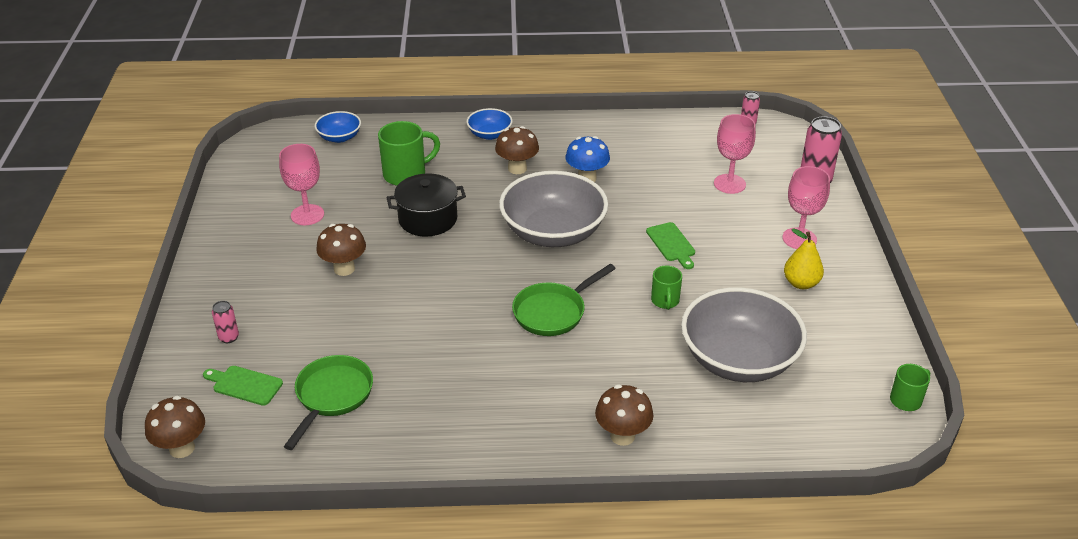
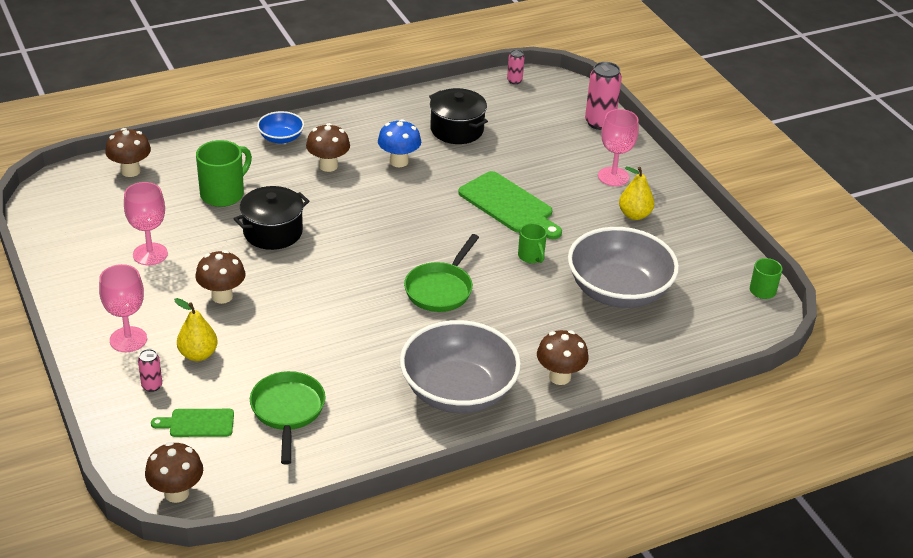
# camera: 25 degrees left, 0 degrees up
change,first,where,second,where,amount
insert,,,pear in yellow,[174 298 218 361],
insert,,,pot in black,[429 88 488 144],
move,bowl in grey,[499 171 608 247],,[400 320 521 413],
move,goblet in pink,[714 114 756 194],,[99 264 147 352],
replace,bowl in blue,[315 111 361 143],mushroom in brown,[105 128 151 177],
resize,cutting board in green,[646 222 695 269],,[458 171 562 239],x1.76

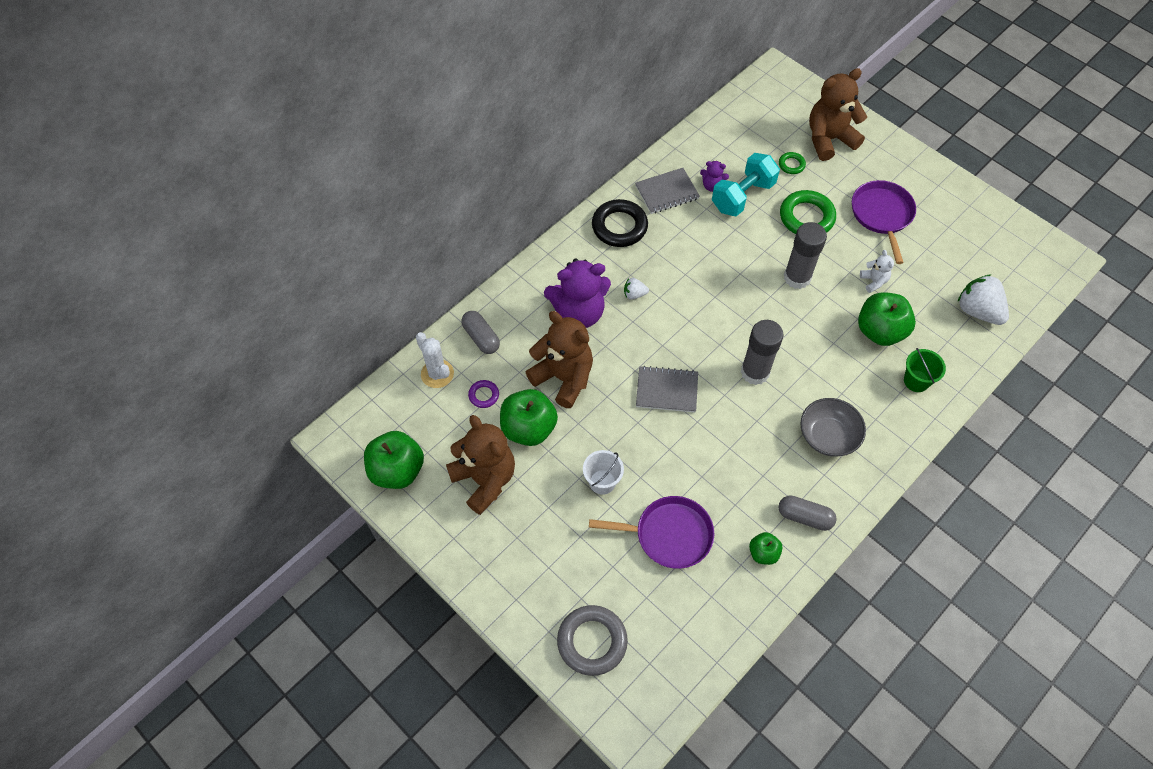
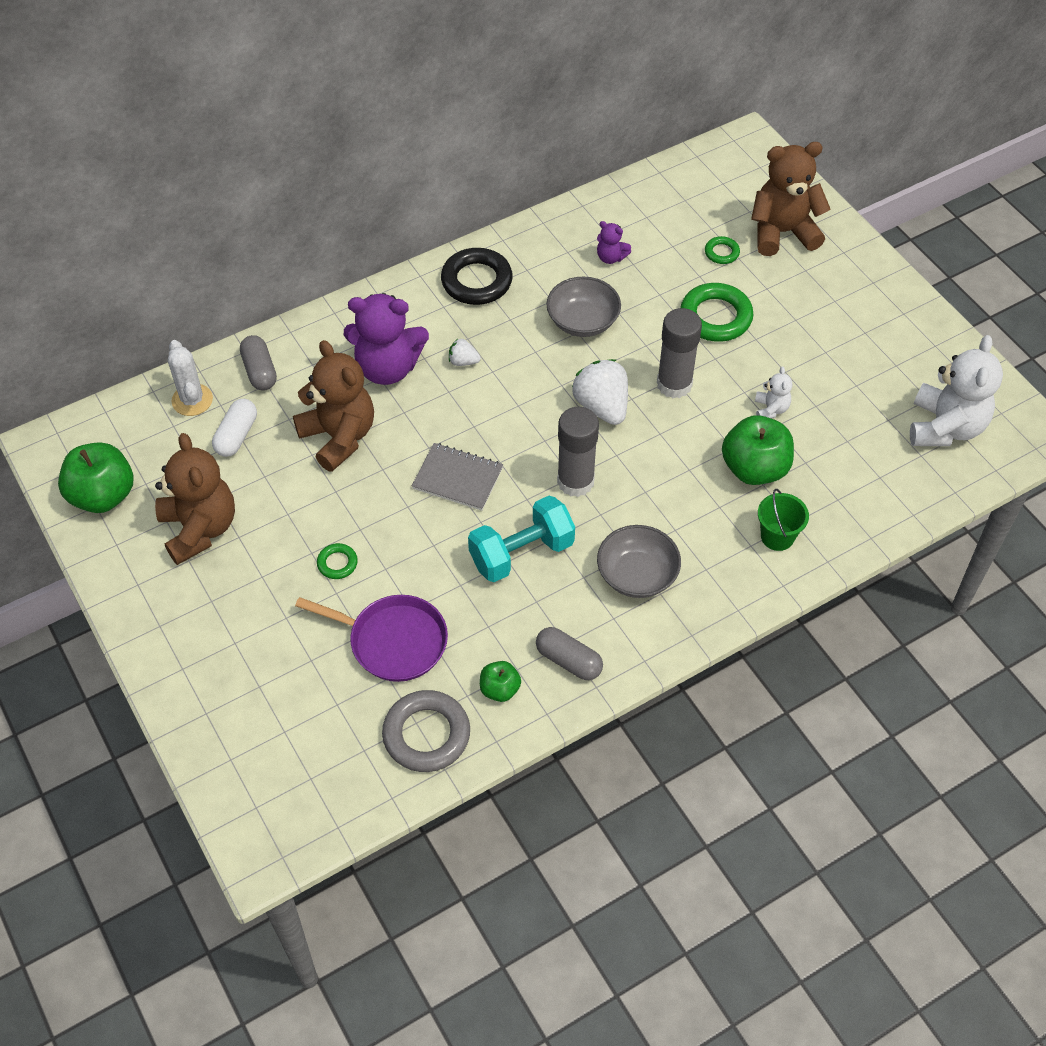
# camera: 15 degrees right, 5 degrees down
change,first,where,second,where,amount
delete,apple in green,[500 389 558 446],,,
delete,notebook in grey,[635 168 700 214],,,
delete,pan in purple,[852 180 916 264],,,
insert,,,bowl in grey,[546 277 621 337],
insert,,,teddy bear in white,[910 335 1003 446],
move,ring in grey,[557 605 628 676],,[382 690 470 772],
move,dumbbell in turquoise,[712 153 780 216],,[468 496 575 582],
move,strawberry in white,[958 274 1009 325],,[572 359 628 425],
replace,ring in purple,[468 380 499 408],capsule in white,[212 399 257 457],
replace,bucket in white,[583 450 624 495],ring in green,[317 543 358 579],

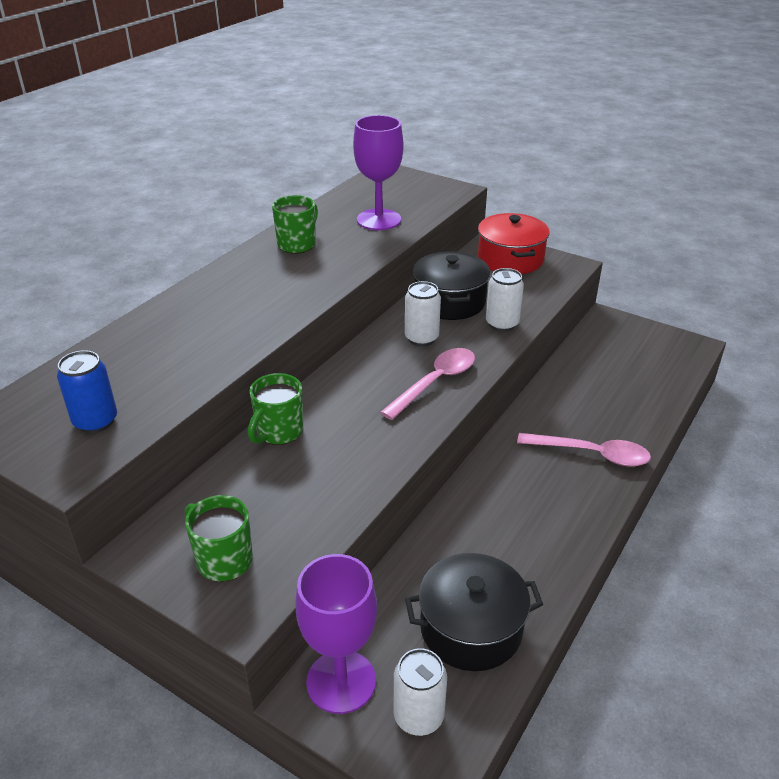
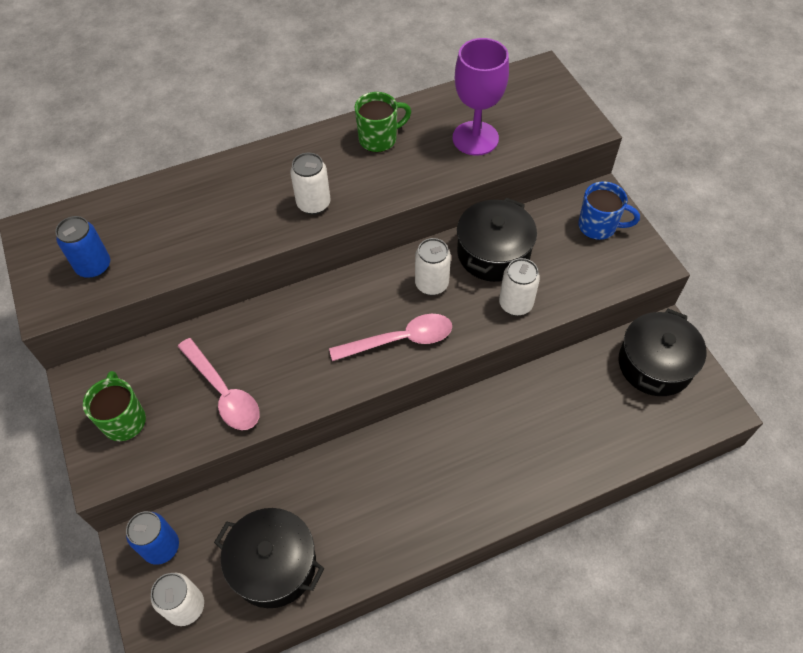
# camera: 35 degrees right, 20 degrees up
change,first,where,second,where,amount
delete,mug in green,[248 373 303 445],,,
insert,,,can in white,[290 153 331 215],
insert,,,pot in black,[619 309 707 396],
move,spoon in pink,[517 433 651 467],,[177 338 260 430],
replace,goblet in purple,[295 554 377 714],can in blue,[126 511 179 565],
replace,pot in red,[478 213 550 274],mug in blue,[578 181 640 240],

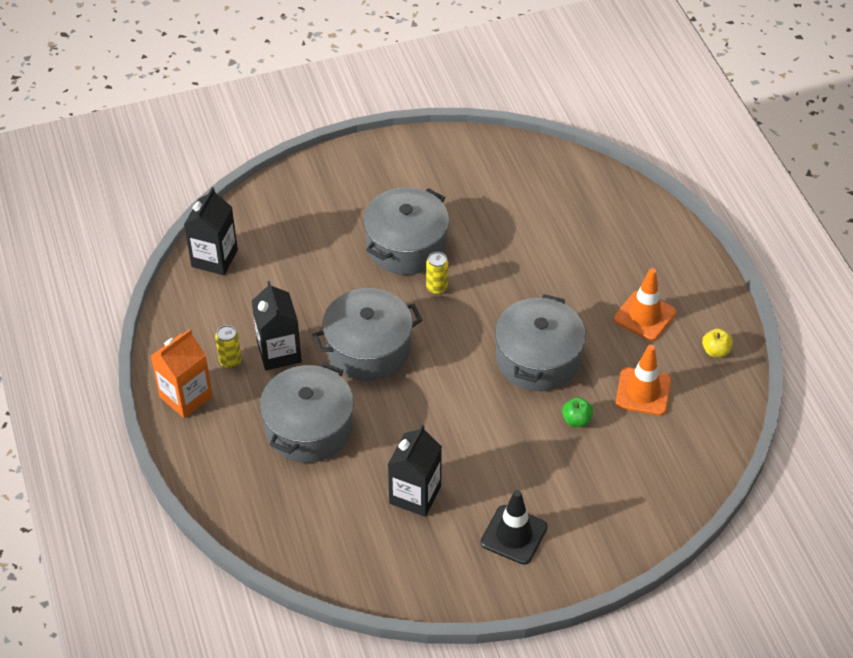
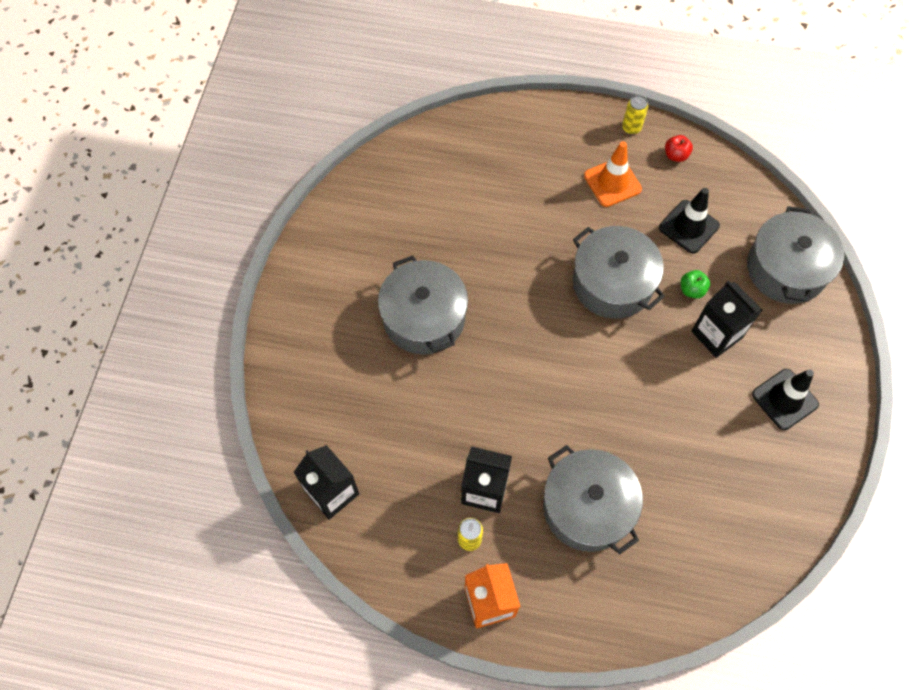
# camera: 60 degrees left, 15 degrees up
change,first,where,second,where,amount
move,pot in grey,[313 288 422 381],,[747 206 844 304],
move,carton in black,[388 425 442 517],,[691 281 762 358],
move,can in yellow,[426 252 448 294],,[622 95 648 134],
recolor,traffic cone in orange,[616 345 671 415],traffic cone in black,[659 188 720 254],
recolor,apple in yellow,[702 329 733 357],apple in red,[665 135 693 162],

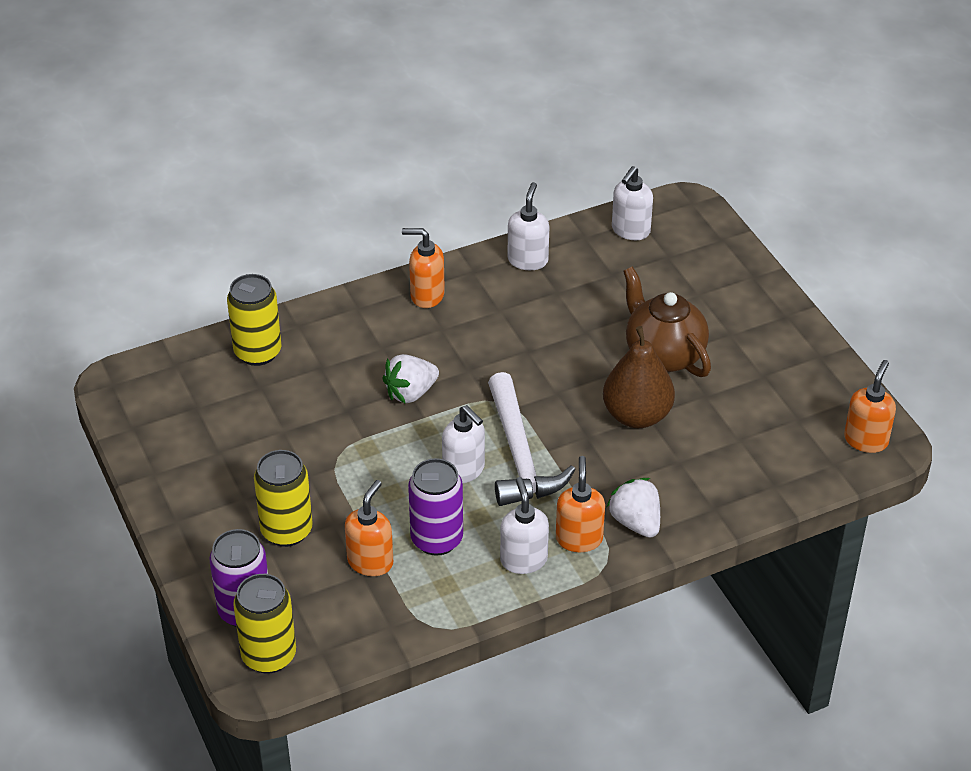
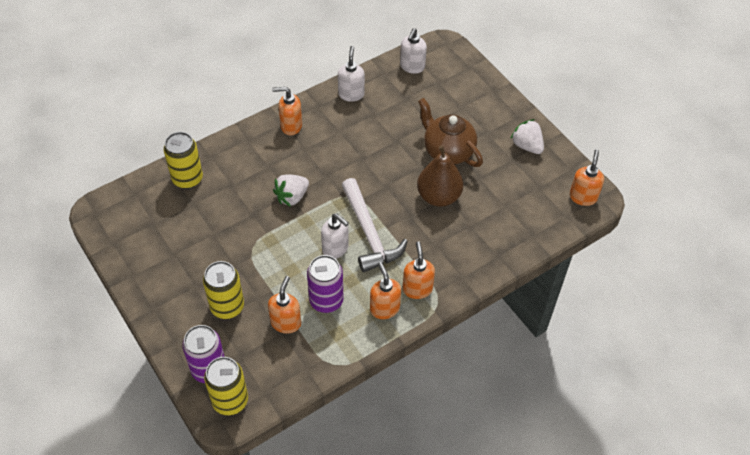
# camera: 10 degrees left, 10 degrees up
change,first,where,second,where,amount
move,strawberry in white,[607 478 660 538],,[510 119 544 154],
recolor,soap dispenser in white,[500 477 549 574],soap dispenser in orange,[370 262 401 319],

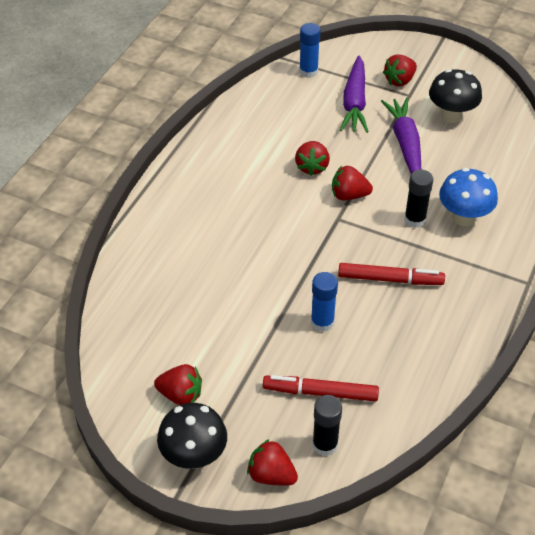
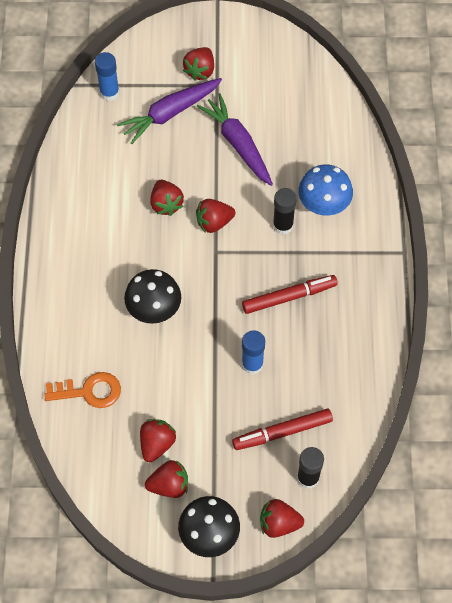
# camera: 25 degrees left, 15 degrees up
change,first,where,second,where,amount
insert,,,key in orange,[44 372 121 408],
insert,,,strawberry in red,[140 419 176 462],
move,mushroom in black,[429 69 482 123],,[124 269 181 324],
rotate,carrot in purple,[340 55 369 133],,[117 78 222 144],75 degrees clockwise

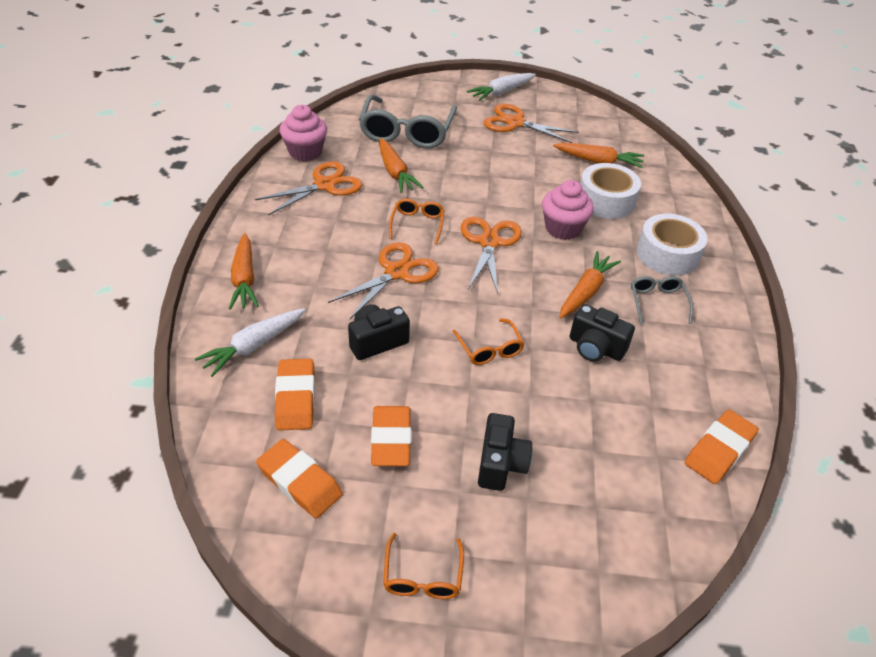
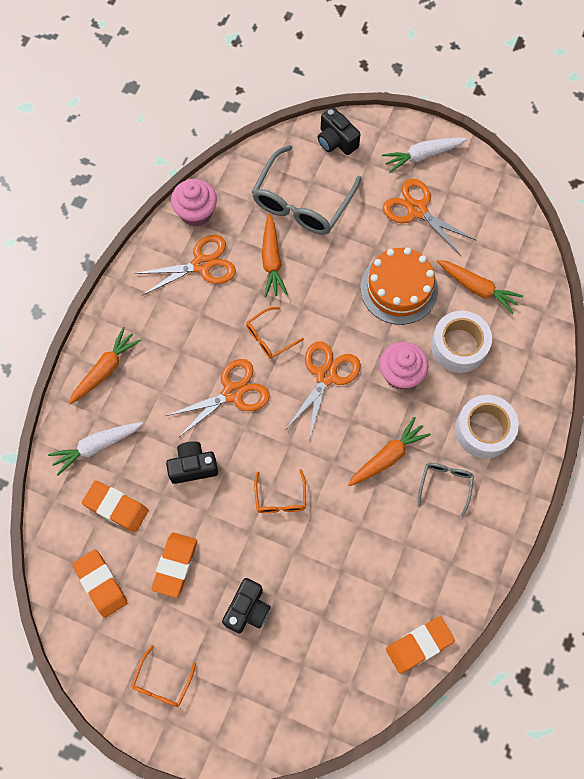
# camera: 20 degrees right, 25 degrees up
change,first,where,second,where,amount
insert,,,cake in orange,[360 247 438 325],
move,camera in black,[570 304 635 362],,[318 107 361 155],
rotate,carrot in orange,[229 233 259 310],,[69 327 141 404],150 degrees counterclockwise
rotate,eraser in orange,[275 359 315 431],,[82 481 148 532],75 degrees counterclockwise
rotate,glasses in orange,[389 199 445 245],,[246 307 304 359],150 degrees counterclockwise

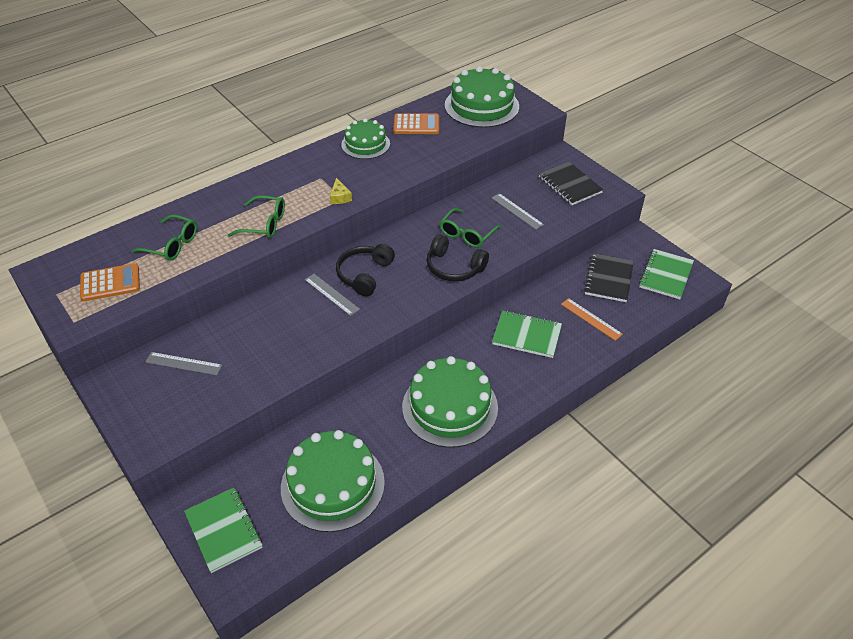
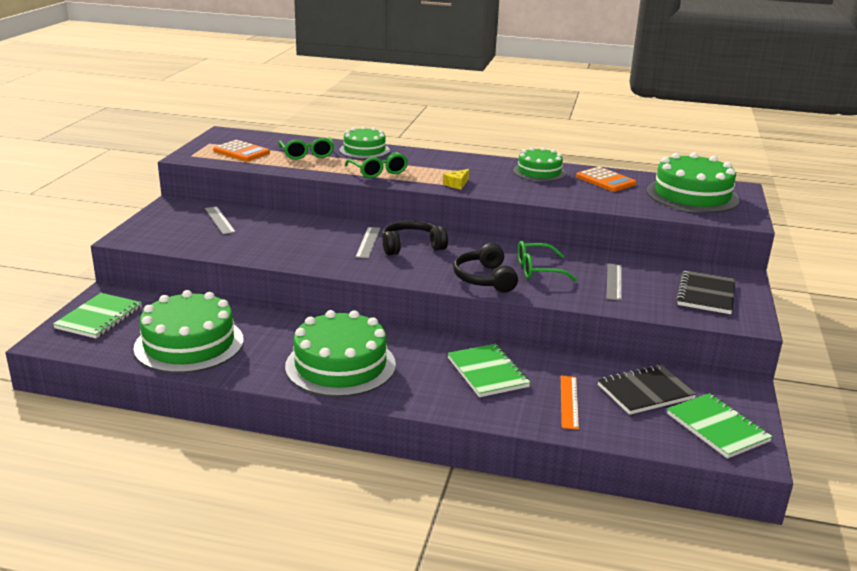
# camera: 50 degrees right, 20 degrees down
change,first,where,second,where,amount
insert,,,cake in green,[339 126 390 159],
rotate,notebook in green,[639 249 694 299],,[667 393 773 459],75 degrees clockwise

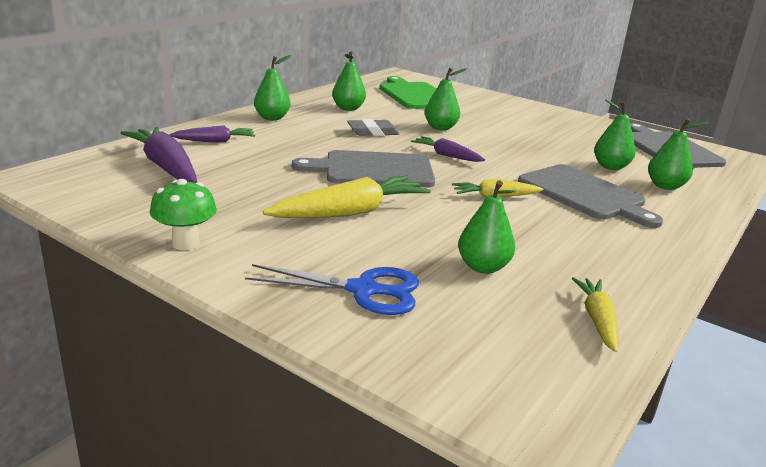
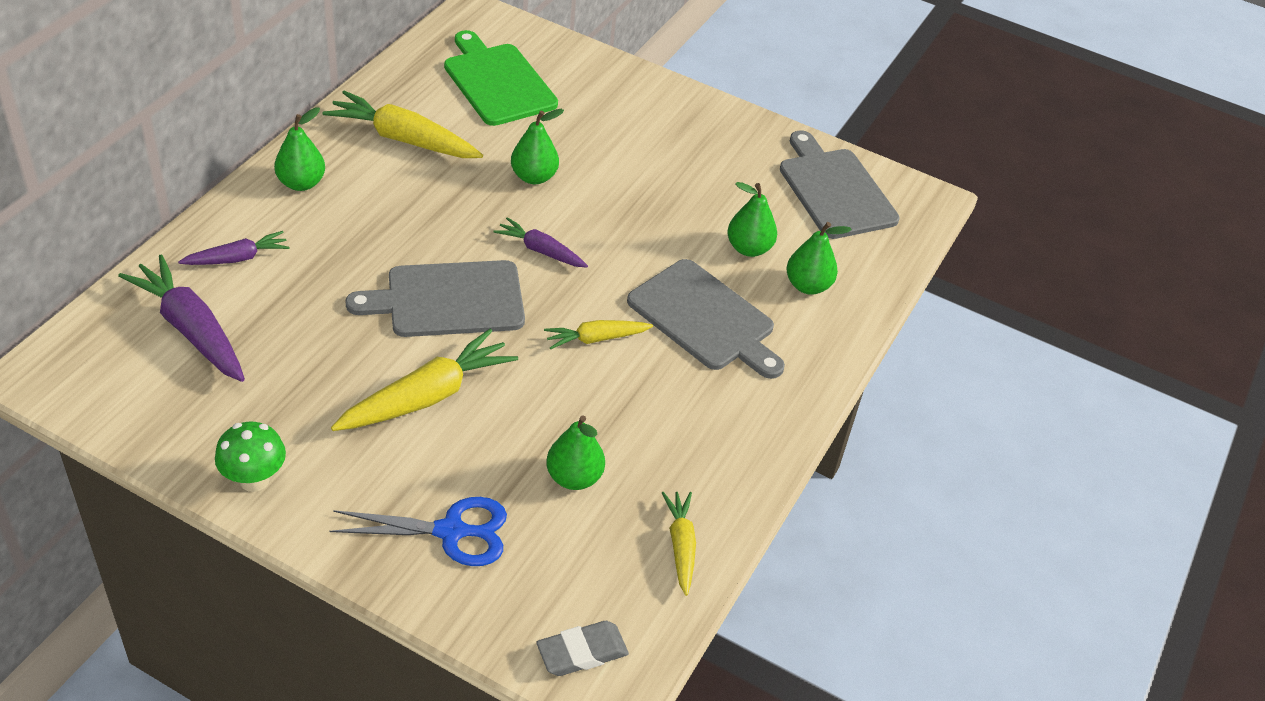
# camera: 10 degrees left, 20 degrees up
change,first,where,second,where,amount
move,eraser in grey,[347 119 399 136],,[536 621 629 676],
replace,pear in green,[332 51 366 111],carrot in yellow,[322 91 483 158],

